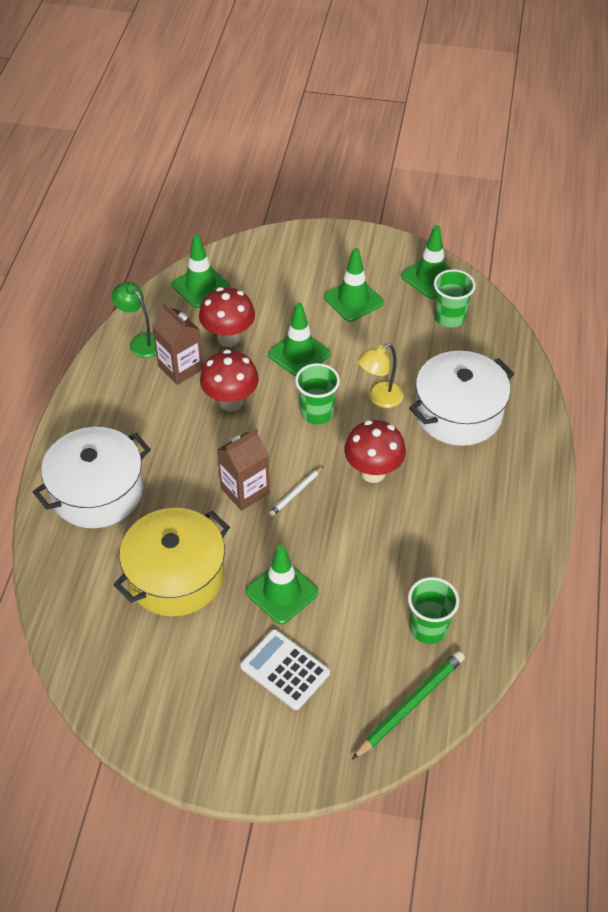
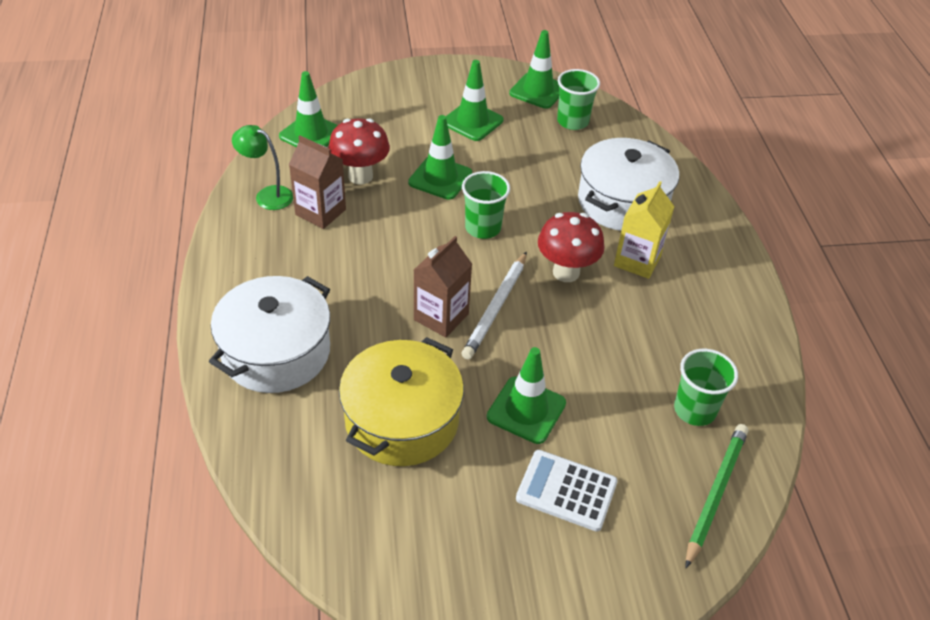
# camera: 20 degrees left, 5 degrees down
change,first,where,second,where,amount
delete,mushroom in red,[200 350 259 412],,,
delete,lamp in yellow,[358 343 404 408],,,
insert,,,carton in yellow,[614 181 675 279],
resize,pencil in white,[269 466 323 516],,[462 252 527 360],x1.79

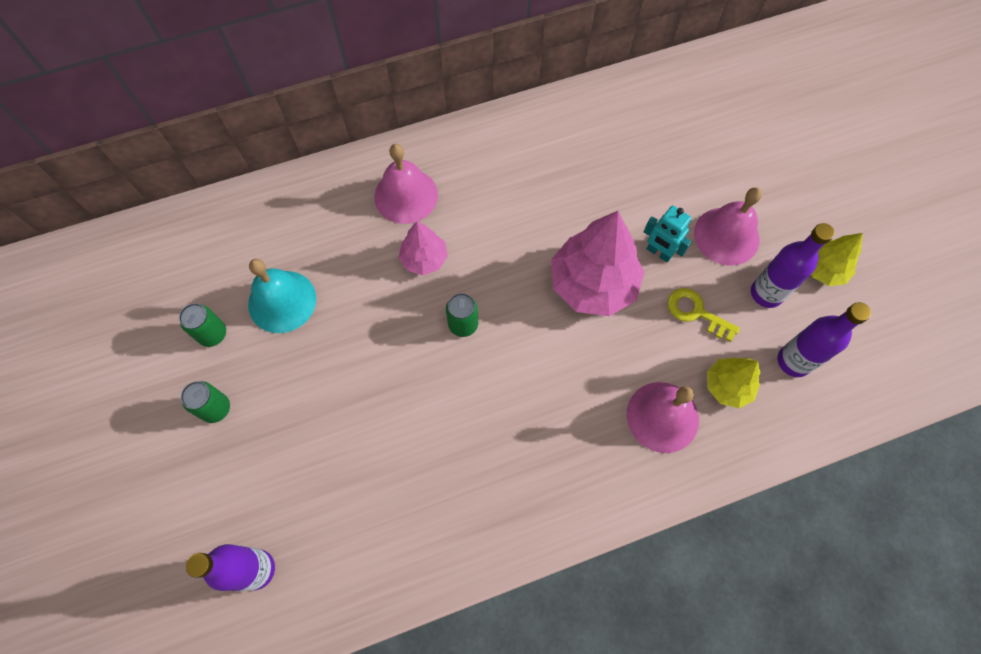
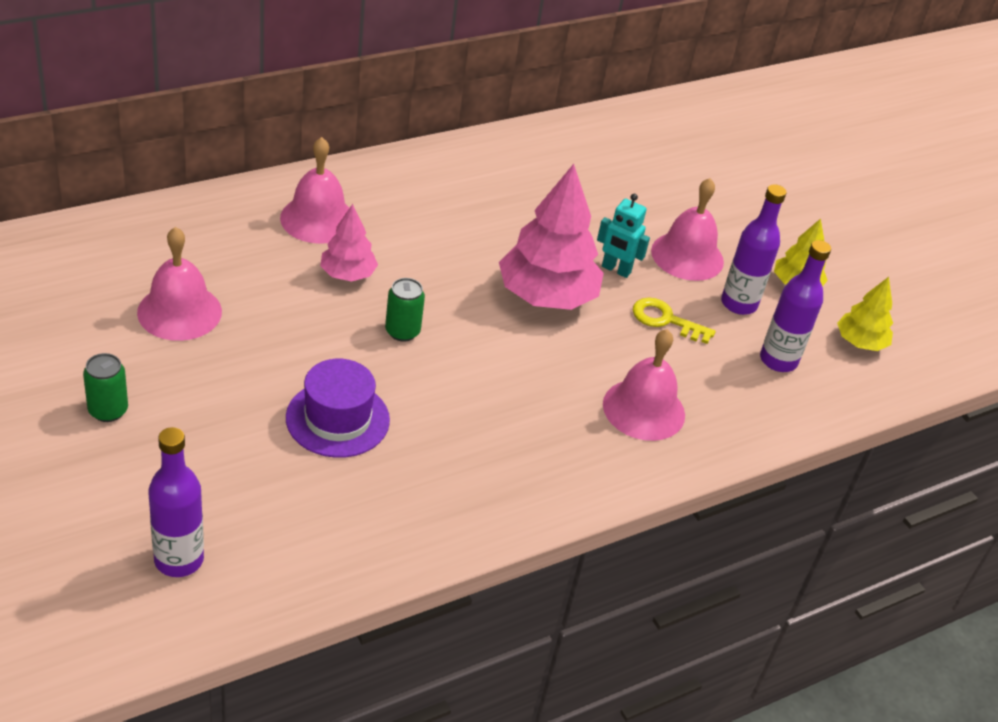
# camera: 15 degrees left, 25 degrees down
change,first,where,second,where,amount
delete,can in green,[179 303 226 347],,,
insert,,,hat in purple,[286 359 390 458],
move,tree in yellow,[707 357 761 408],,[837 277 893 351],
recolor,bell in turquoise,[248 259 316 333],bell in pink,[137 227 222 341],

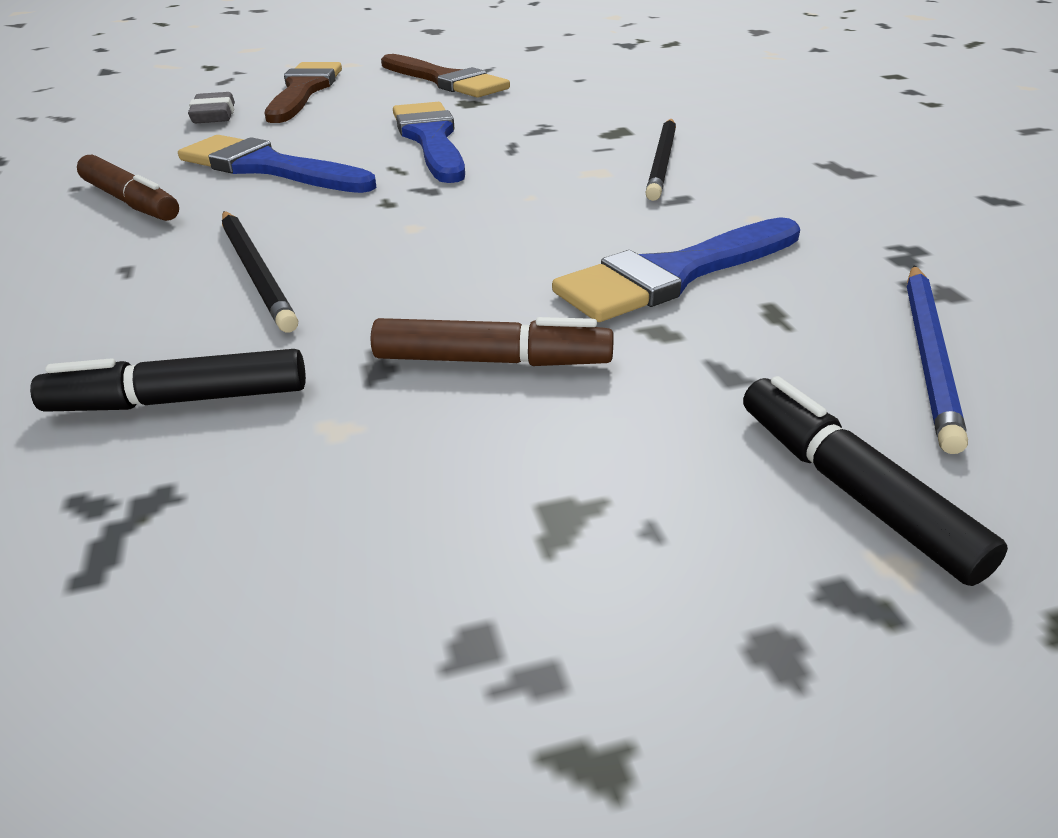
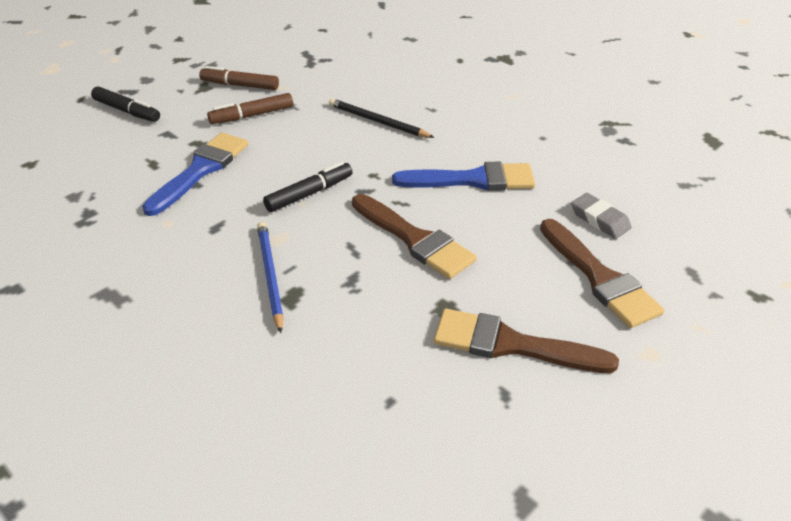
# camera: 150 degrees right, 5 degrees up
change,first,where,second,where,amount
delete,pencil in black,[645 119 676 201],,,
move,marker in black,[30 349 306 412],,[263 162 353 212],
move,marker in brown,[77 155 179 221],,[199 66 279 90],
move,pencil in blue,[907 266 968 454],,[257 222 284 333],
recolor,brush in blue,[393 102 465 183],brush in brown,[352 194 477 279],

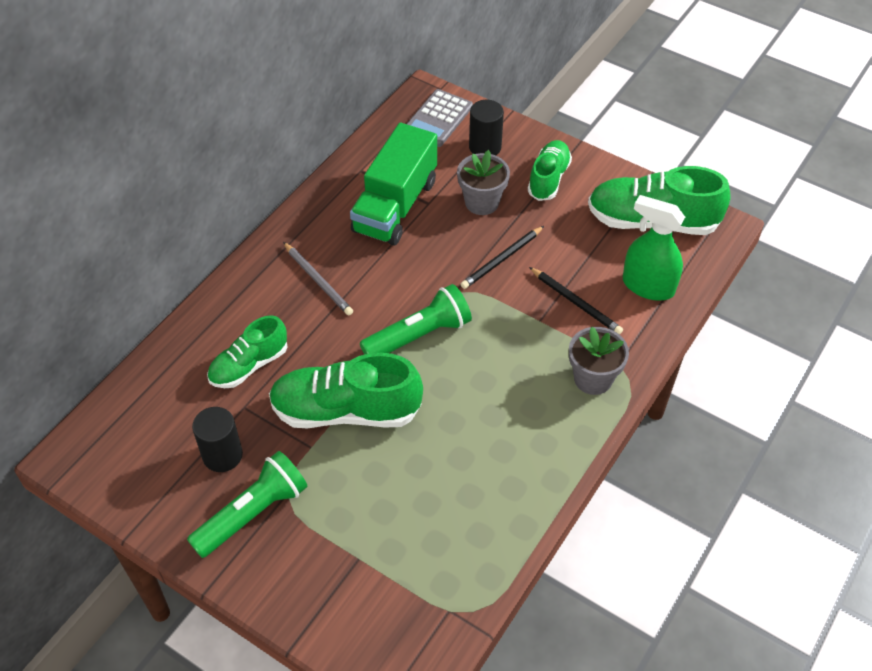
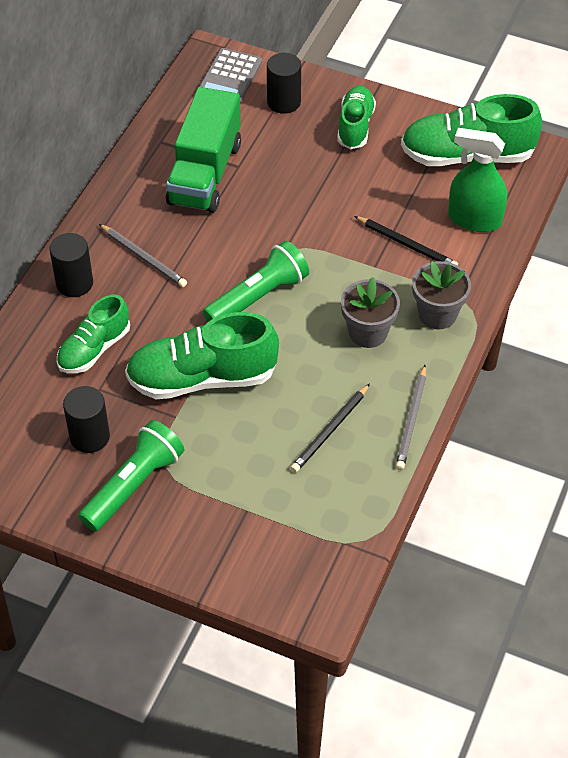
# camera: 10 degrees left, 0 degrees up
change,first,where,second,where,amount
insert,,,cylinder in black,[49 233 93 297],
insert,,,pencil in grey,[396 365 426 470],
move,flower pot in grey,[457 150 510 215],,[341 277 400 348],
move,pencil in black,[461 226 544 289],,[290 384 370 473],

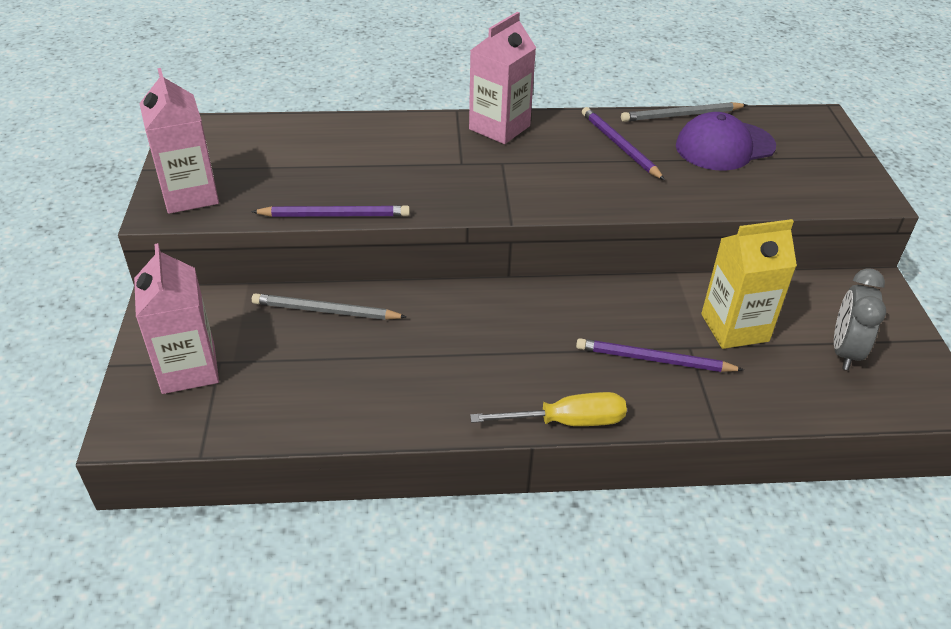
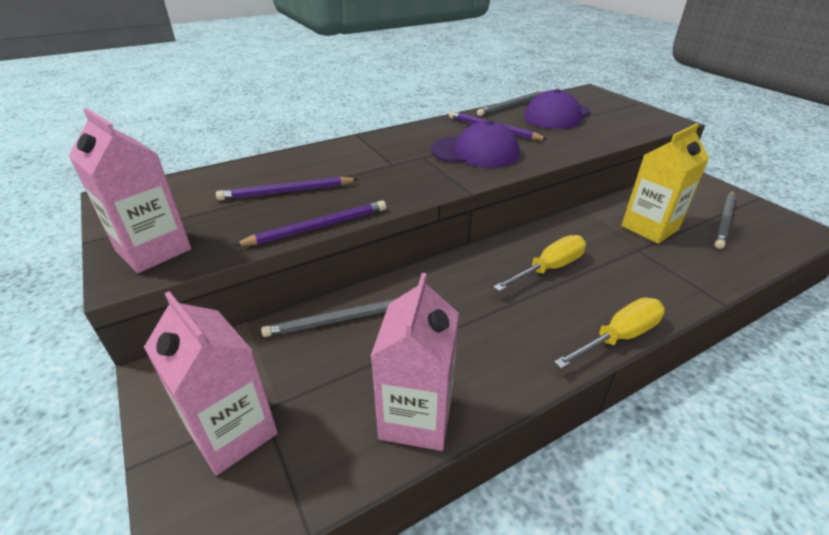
# camera: 25 degrees left, 5 degrees down
change,first,where,second,where,amount
insert,,,cap in purple,[431 120 519 168],
insert,,,screwdriver in yellow,[493 235 586 292],
move,carton in pink,[469 12 536 144],,[371 273 459 451],
move,pencil in purple,[576 338 744 372],,[216 177 358 200],
replace,clock in grey,[834 268 886 370],pencil in grey,[715 191 736 249],

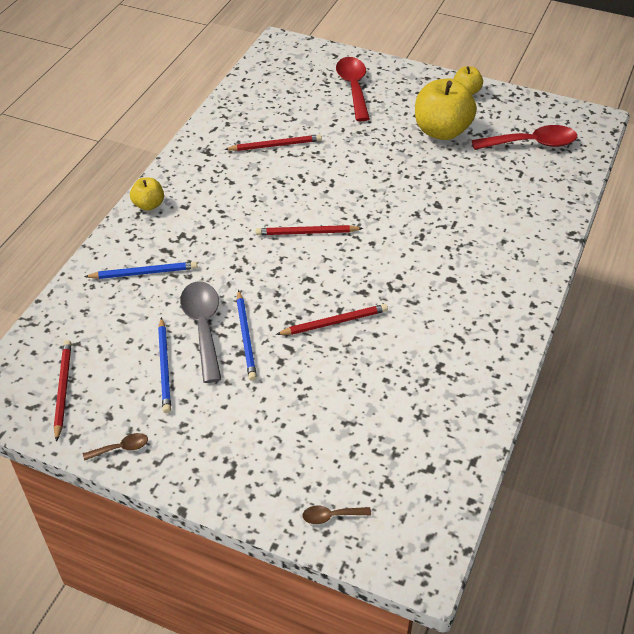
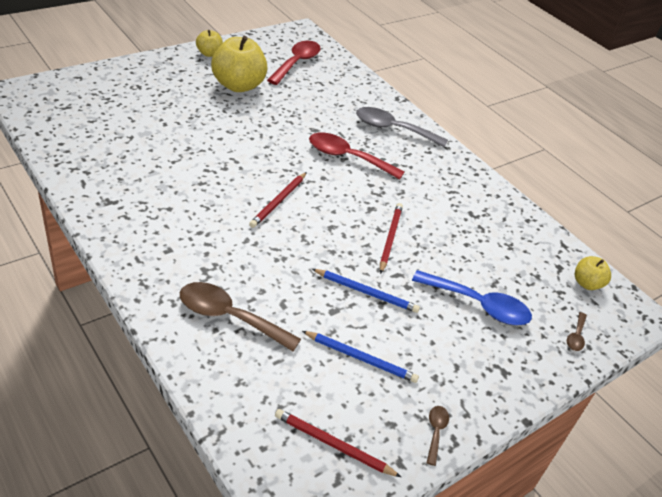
# camera: 65 degrees left, 5 degrees down
change,first,where,second,where,amount
delete,pencil in red,[224 134 322 151],,,
insert,,,spoon in blue,[412 270 532 325],
move,apple in yellow,[130 178 164 211],,[575 256 611 290],
move,spoon in grey,[180 282 222 383],,[356 107 448 147],
move,spoon in red,[336 57 370 121],,[309 132 405 180],
replace,pencil in blue,[84 262 197 279],spoon in brown,[180 282 301 351],

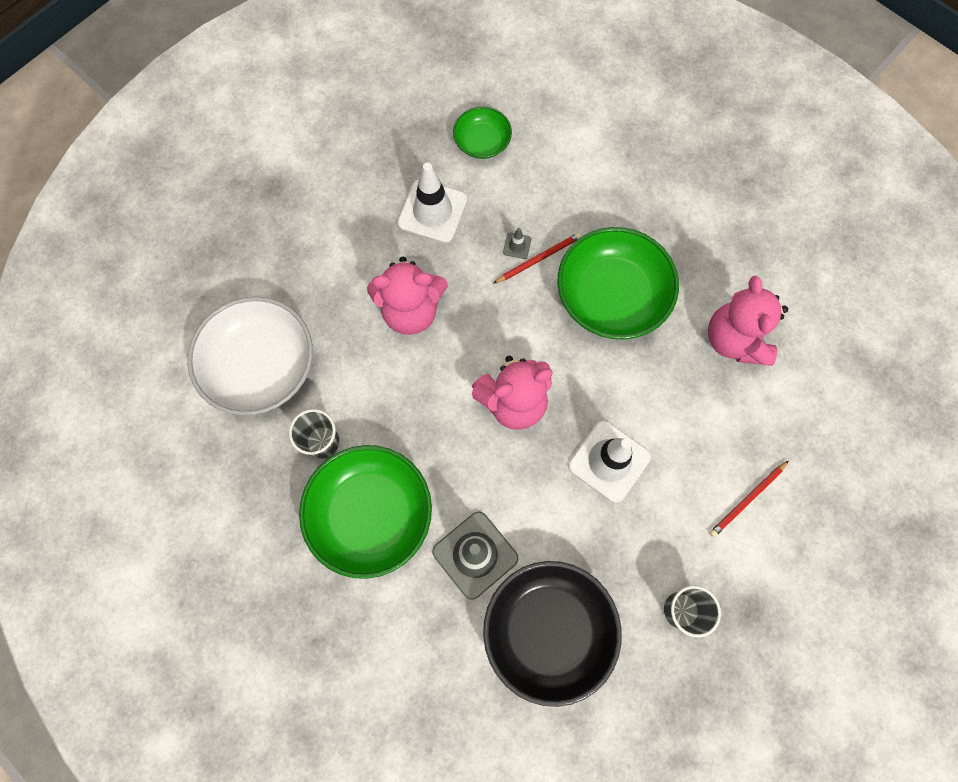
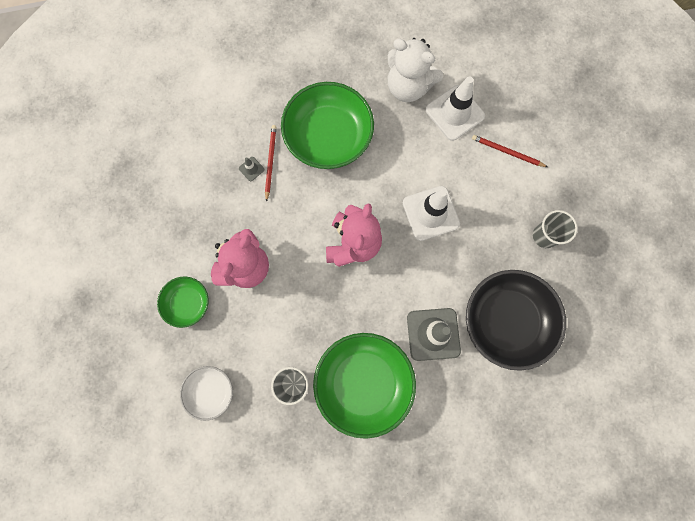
# camera: 55 degrees left, 5 degrees up
change,first,where,second,where,amount
move,traffic cone in white,[397 163 468 243],,[426 76 485 141],
move,bowl in green,[453 107 512 159],,[157 277 209 328],
recolor,teddy bear in pink,[708 276 788 366],teddy bear in white,[388 38 443 102],
rotate,pencil in red,[710 460 789 537],,[472 135 547 167],120 degrees clockwise
resize,bowl in white,[187 297 313 415],,[180 366 233 421],x0.53

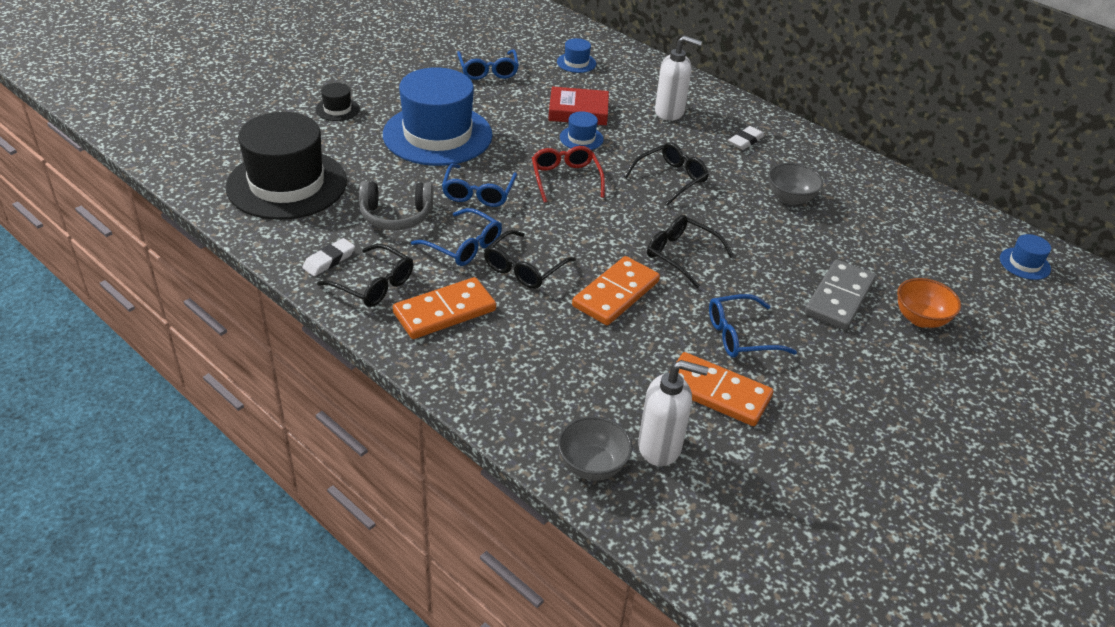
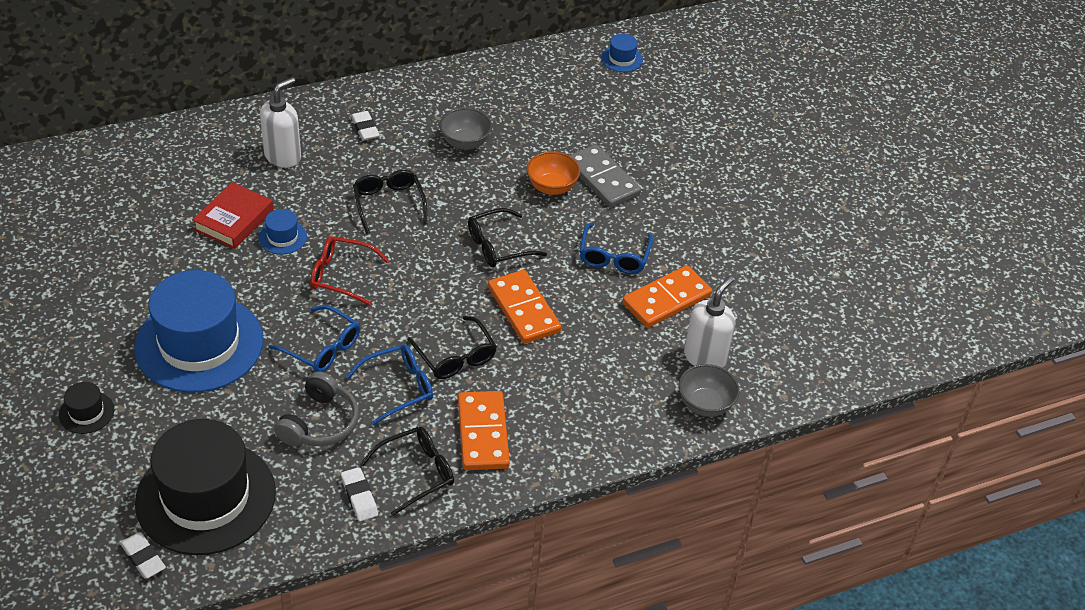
# camera: 65 degrees left, 5 degrees up
change,first,where,second,where,amount
delete,glasses in blue,[457 49 519 80],,,
delete,hat in blue,[557 38 596 73],,,
insert,,,eraser in white,[120 532 166 579],
move,bowl in orange,[897 278 961 328],,[527 152 580 195],

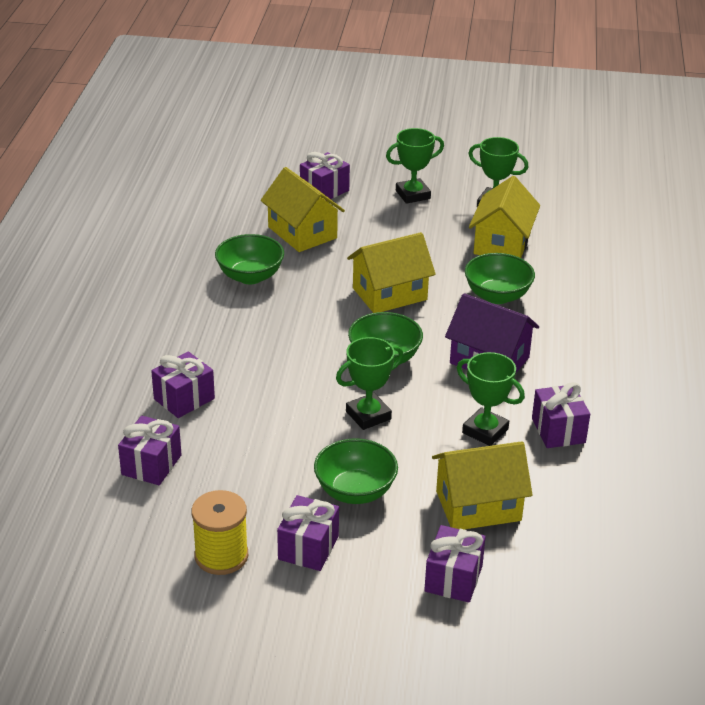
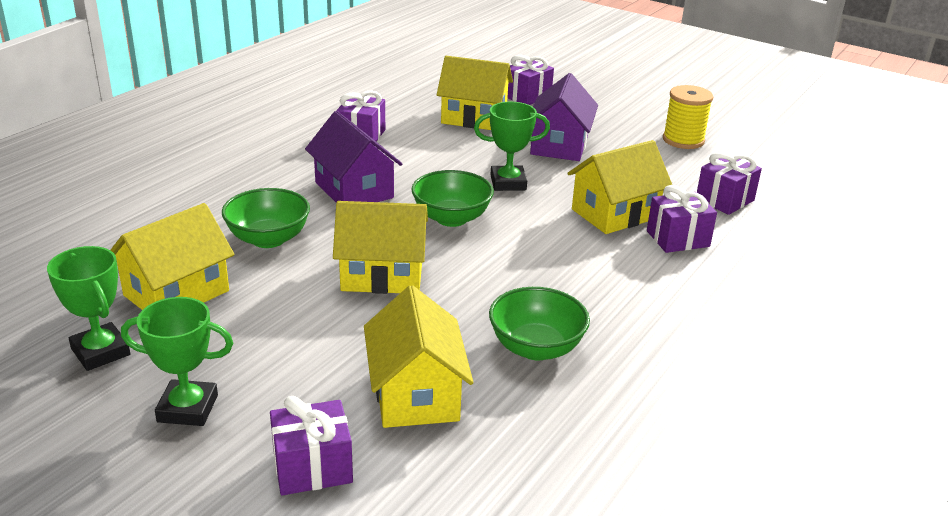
# camera: 155 degrees left, 5 degrees down
change,first,where,second,where,amount
delete,gift in purple,[277 495 339 571],,,
delete,trophy in green,[457 352 525 446],,,
insert,,,house in yellow,[567 140 672 234],
replace,bowl in green,[314 438 398 504],house in purple,[530 73 598 161],

